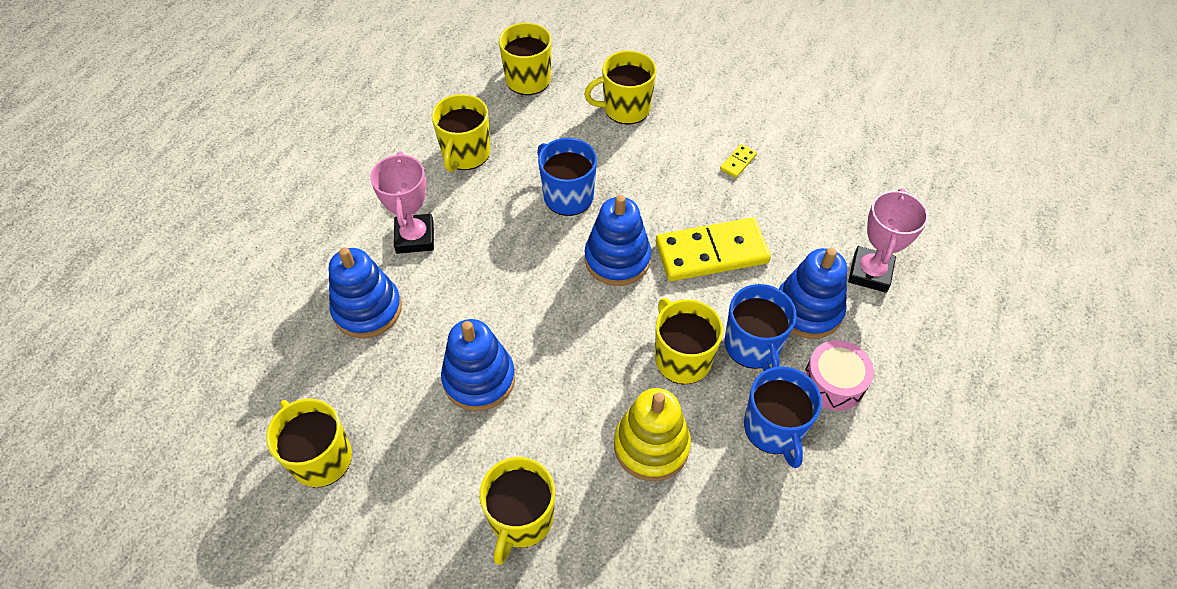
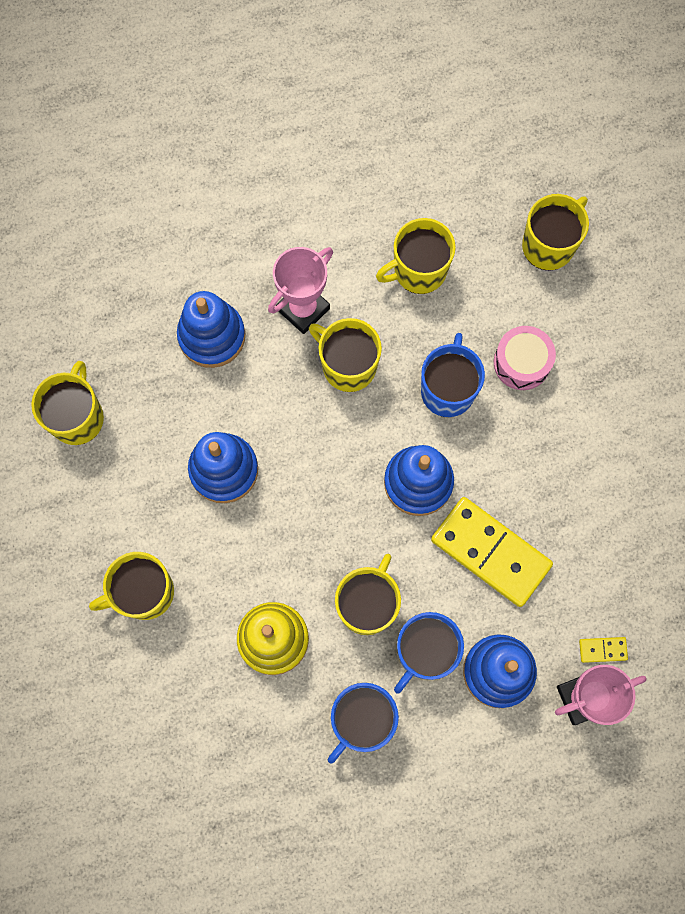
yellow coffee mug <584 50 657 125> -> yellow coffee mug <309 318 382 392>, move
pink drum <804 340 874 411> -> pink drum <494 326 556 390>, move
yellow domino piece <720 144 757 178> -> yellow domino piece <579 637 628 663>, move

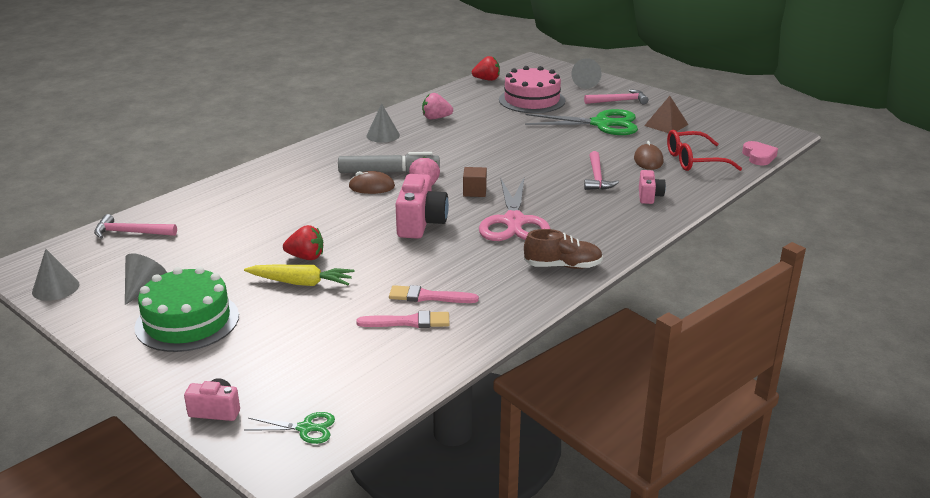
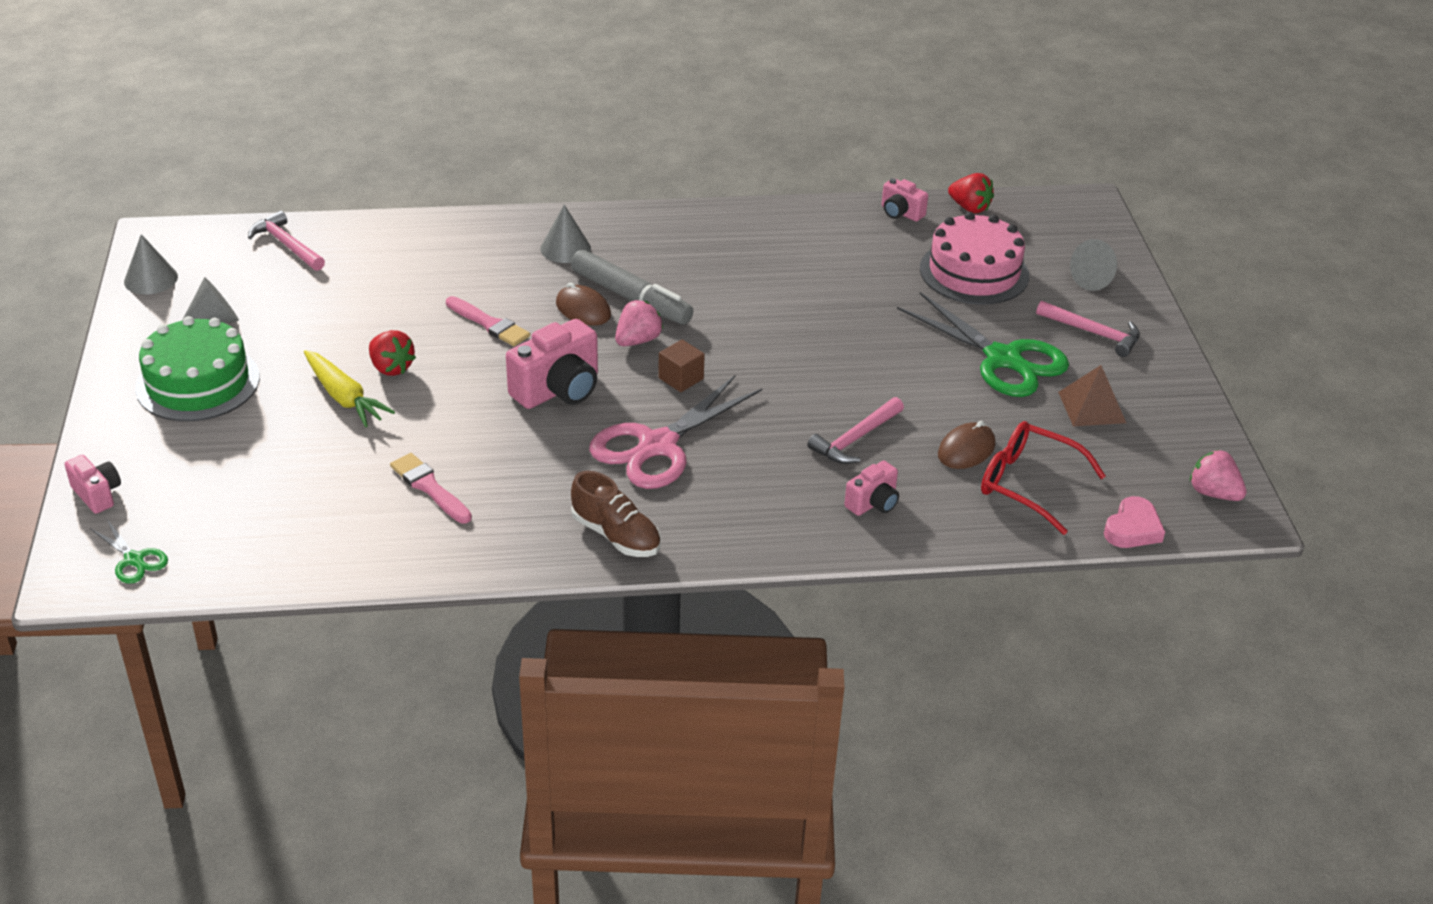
pink paint brush <356 311 450 328> -> pink paint brush <446 296 530 346>, move
gray cone shape <366 103 400 143> -> gray cone shape <540 204 591 263>, move
none -> pink compact camera <882 178 928 222>
pink toy strawberry <422 93 453 119> -> pink toy strawberry <1190 450 1247 501>, move

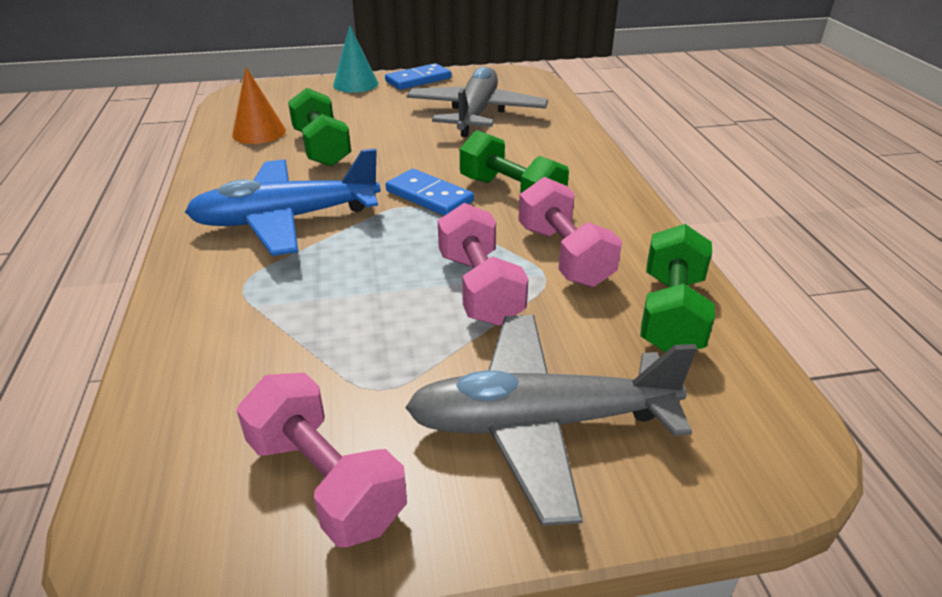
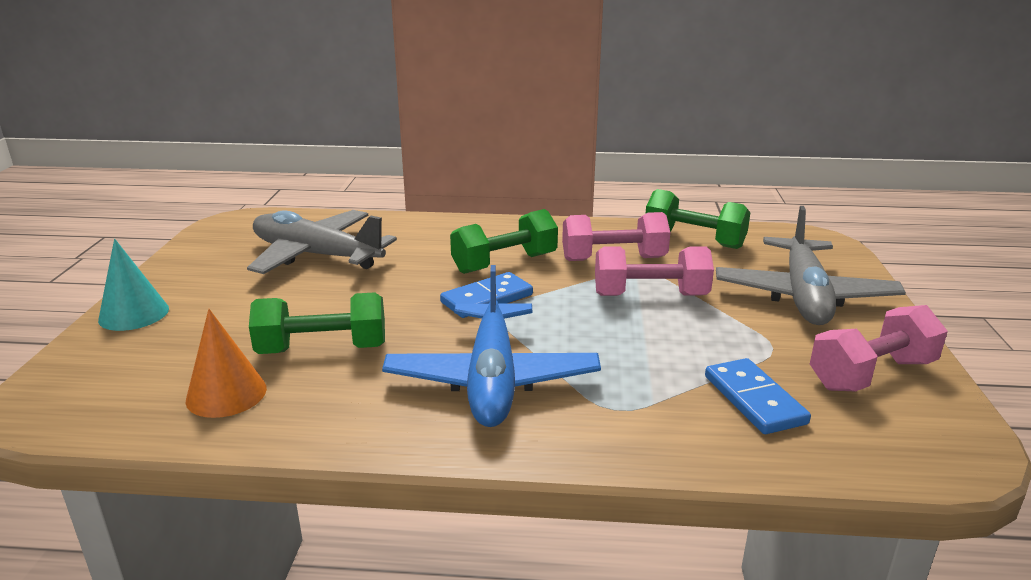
cobalt domino piece <385 63 451 90> -> cobalt domino piece <705 358 811 434>, move

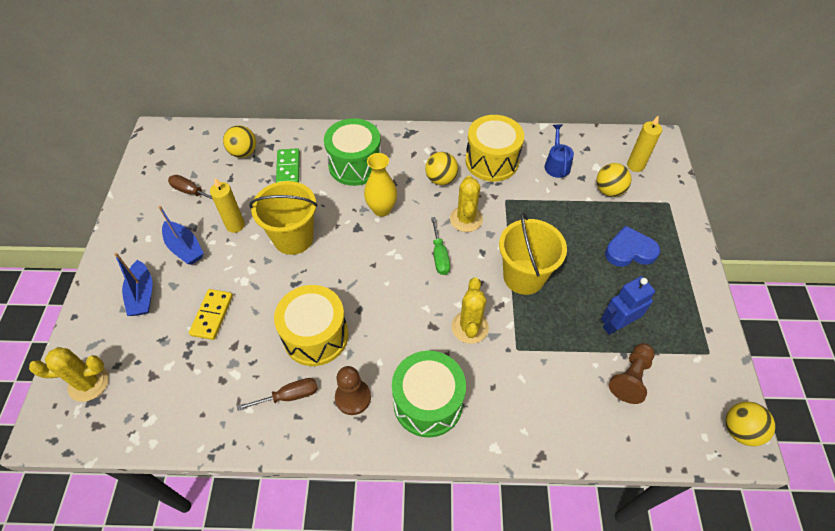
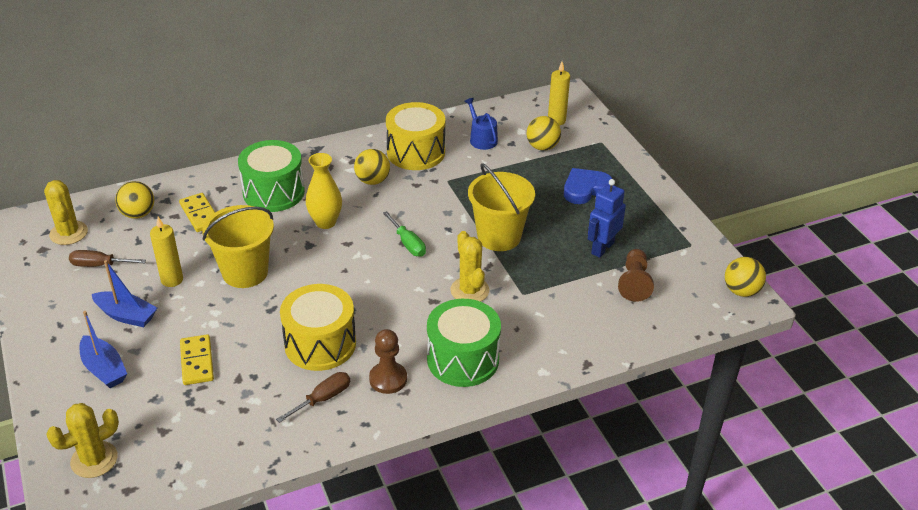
yellow saguaro cactus <450 176 483 232> -> yellow saguaro cactus <44 180 88 245>, move
emerald domino piece <276 148 300 183> -> yellow domino piece <179 193 215 232>

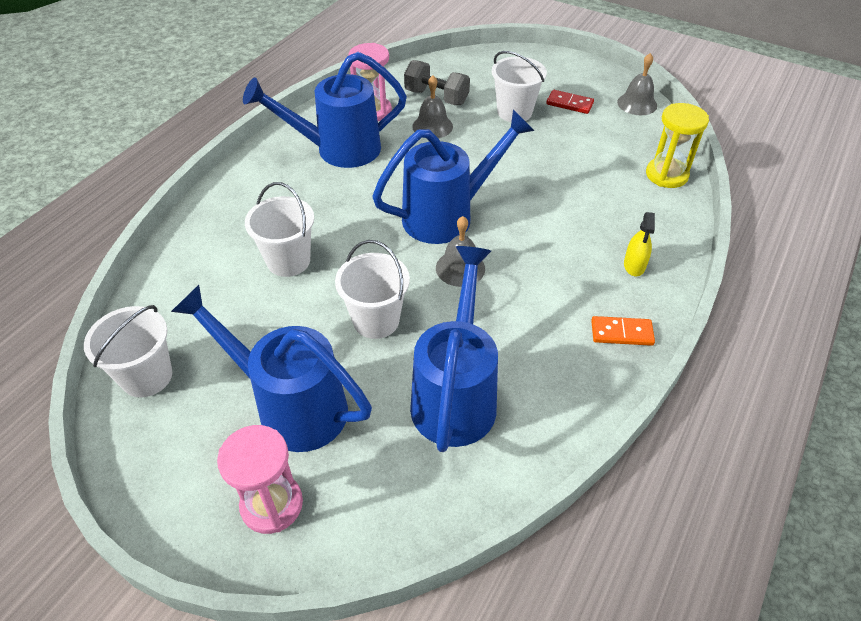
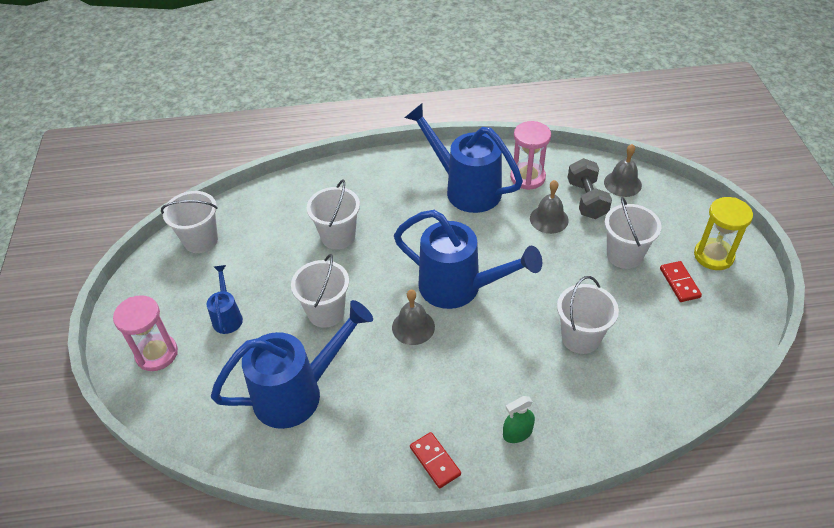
cobalt watering pot <171 285 372 452> -> cobalt watering pot <207 265 243 334>, x0.48
bright orange domino piece <591 316 655 346> -> red domino piece <410 432 461 488>
yellow sprayer <624 212 655 276> -> emerald sprayer <503 396 535 443>
none -> snow-white bucket <557 276 619 354>
gray school bell <617 53 657 115> -> gray school bell <604 144 642 197>, move
yellow hourglass <646 103 709 188> -> yellow hourglass <694 197 753 270>, move

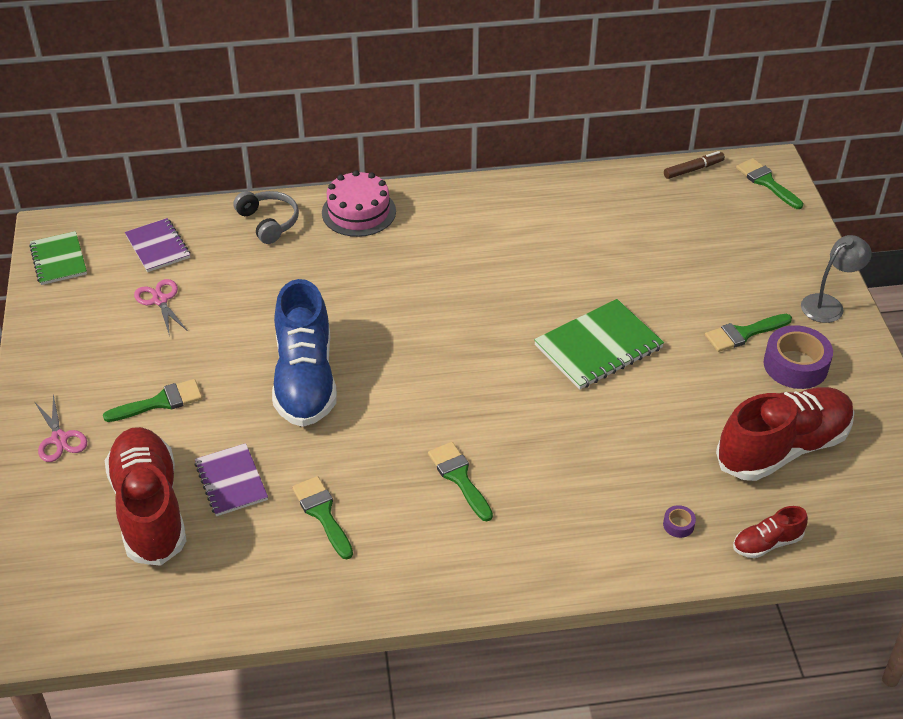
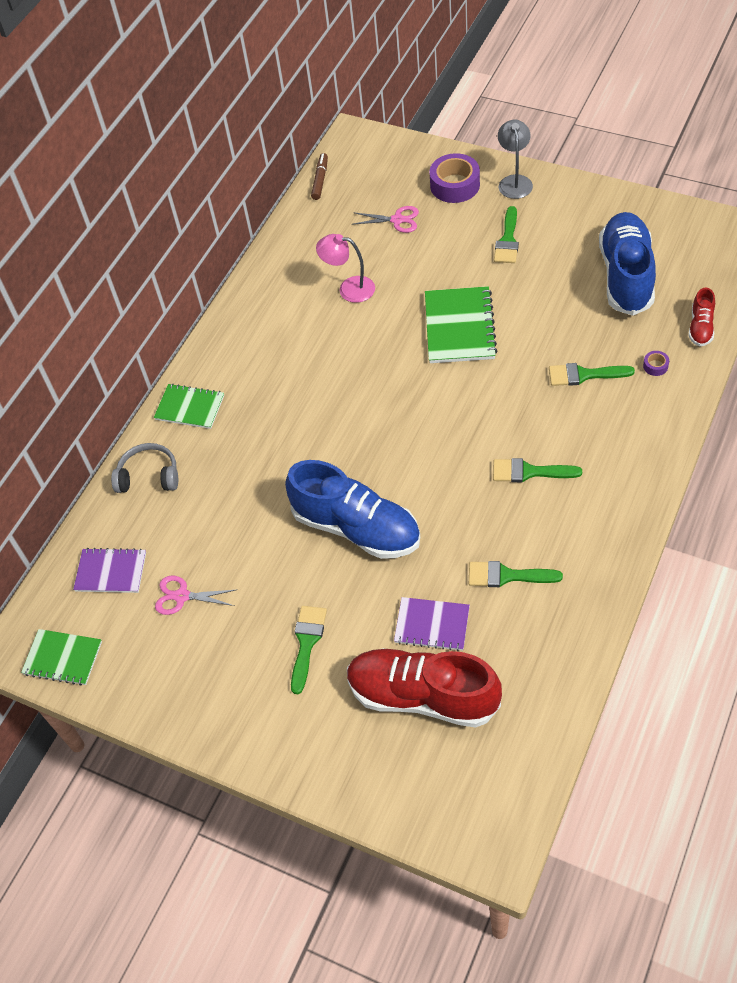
pink layer cake <322 170 396 237> -> emerald notebook <154 384 224 429>
none -> pink reading lamp <316 234 375 303>
pink pair of scissors <34 394 87 462> -> pink pair of scissors <353 206 419 233>, move
royal purple roll of tape <764 325 833 389> -> royal purple roll of tape <430 153 480 203>, move
emerald paint brush <736 158 803 209> -> emerald paint brush <549 363 635 386>, move
red shoe <716 387 854 481> -> cobalt shoe <599 212 656 316>

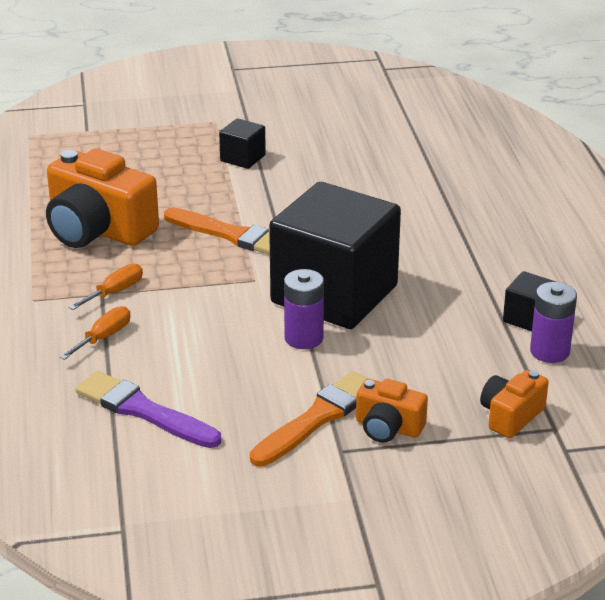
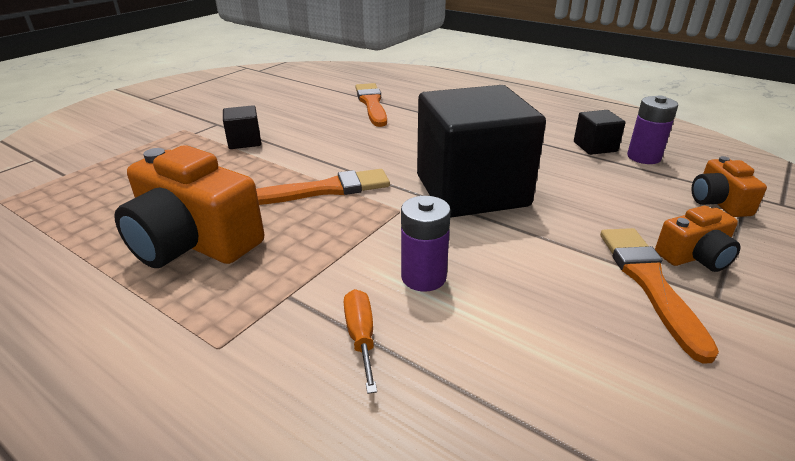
bright orange compact camera <46 149 159 248> -> bright orange compact camera <114 145 264 268>, 45 degrees clockwise
none -> bright orange paint brush <355 83 387 127>
royal purple power cell <284 269 324 349> -> royal purple power cell <401 196 451 292>, move
bright orange hand screwdriver <69 264 143 310> -> none
royal purple paint brush <75 371 221 448> -> none

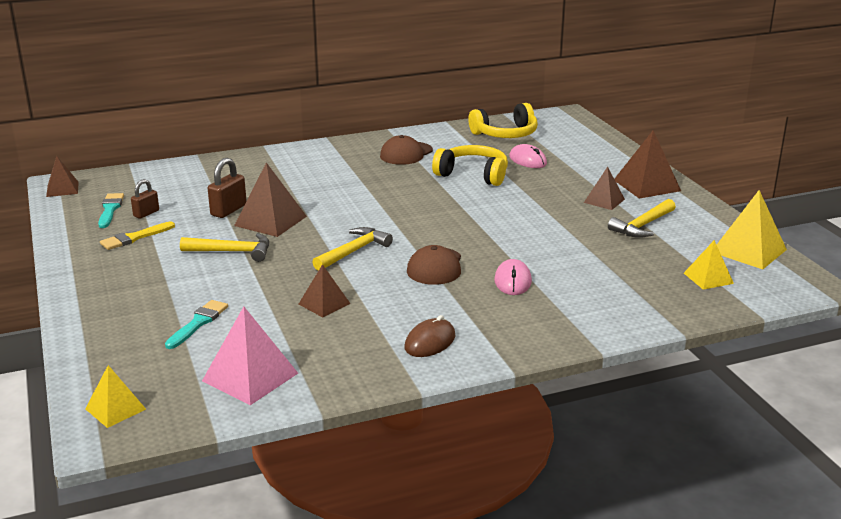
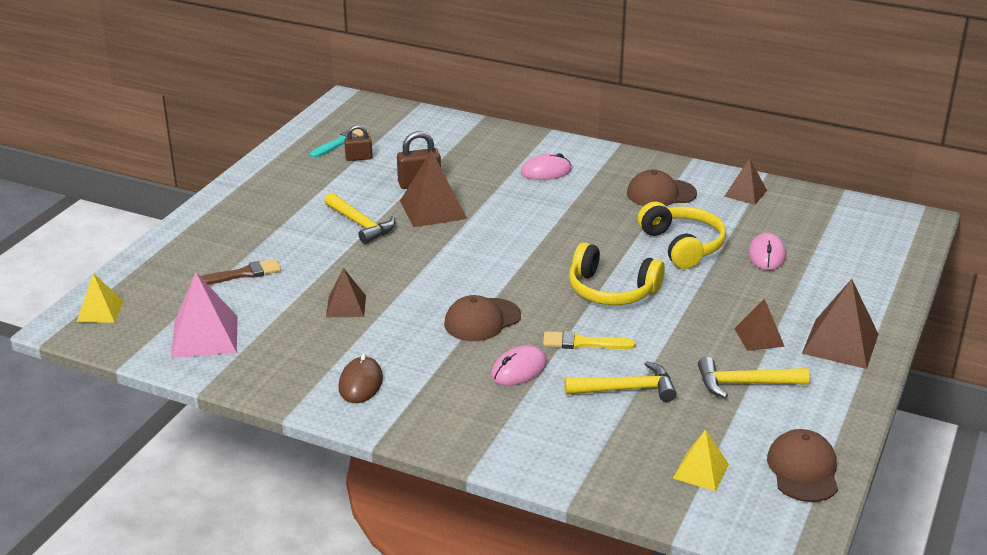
teal paint brush <165 300 228 349> -> russet paint brush <200 259 281 285>
russet PC mouse <405 315 455 357> -> russet PC mouse <339 353 383 403>, 75 degrees counterclockwise
none -> pink PC mouse <521 153 572 180>
yellow paint brush <100 221 175 250> -> yellow paint brush <543 331 635 349>, move
yellow carpenter's hammer <312 227 393 271> -> yellow carpenter's hammer <564 361 676 402>, move
yellow headset <468 103 538 138> -> yellow headset <569 242 665 305>, move
russet pyramid <46 156 79 197> -> russet pyramid <724 158 767 205>, move
yellow pyramid <717 190 787 269> -> russet peaked cap <767 429 838 502>

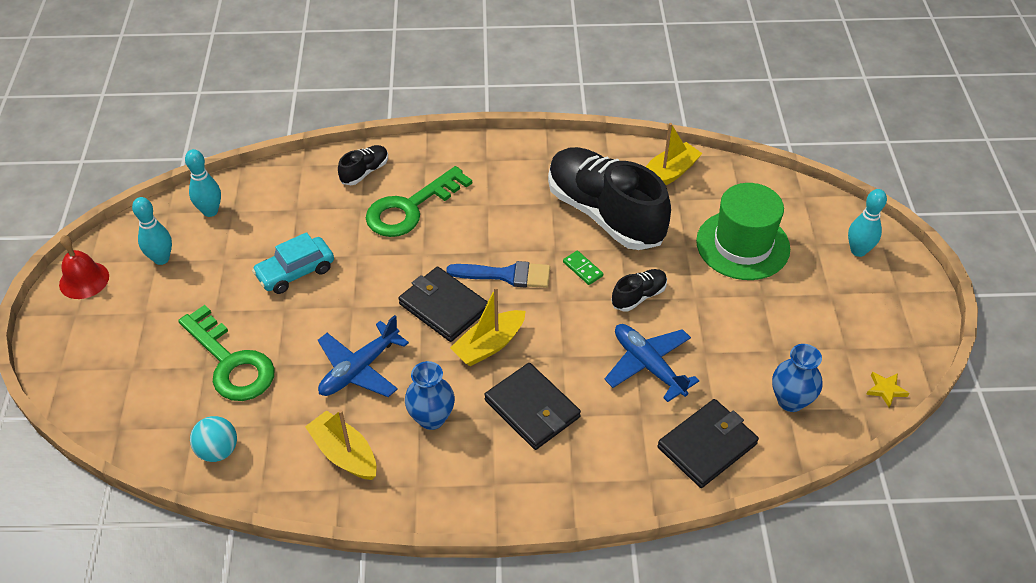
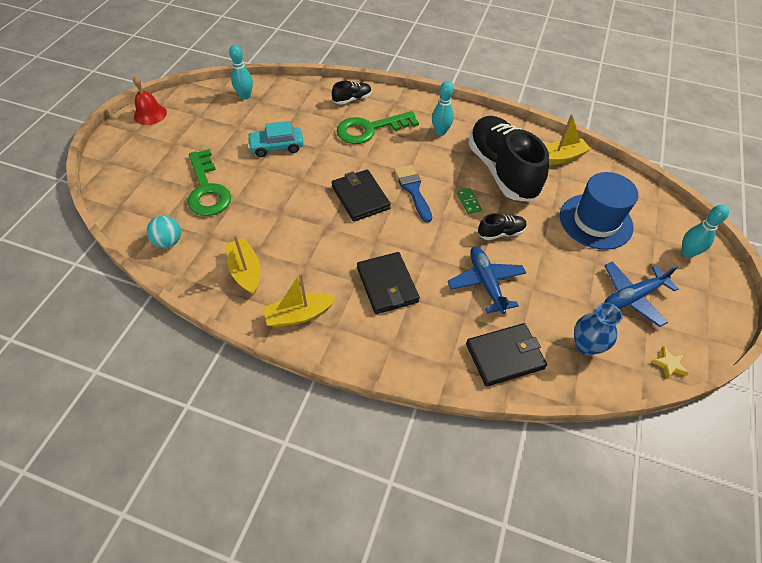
yellow boat <450 287 525 366> -> yellow boat <263 273 336 327>, move
cobalt paint brush <446 261 550 288> -> cobalt paint brush <394 165 432 223>, 135 degrees counterclockwise
teal bowling pin <132 197 172 265> -> teal bowling pin <432 81 454 136>, move
emerald tall hat <696 183 790 280> -> cobalt tall hat <560 172 638 250>
cobalt toy plane <318 315 409 397> -> cobalt toy plane <604 261 679 327>, move
cobalt flower vase <405 361 455 430> -> none

